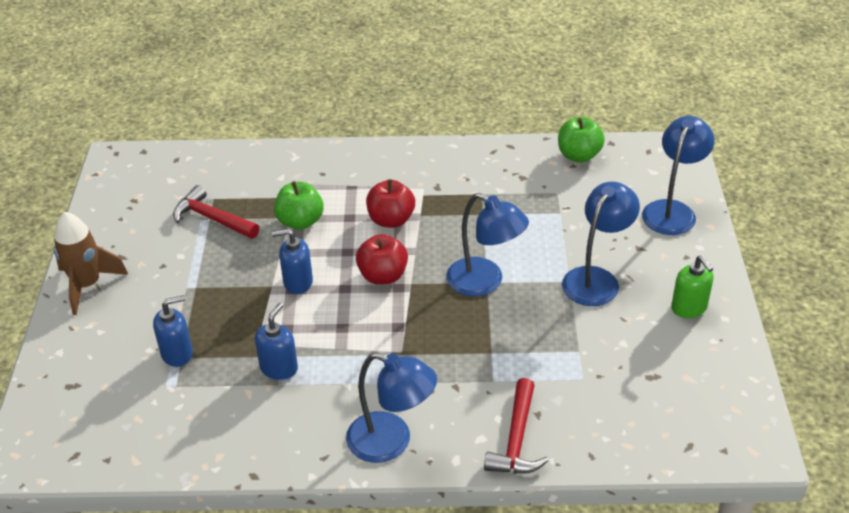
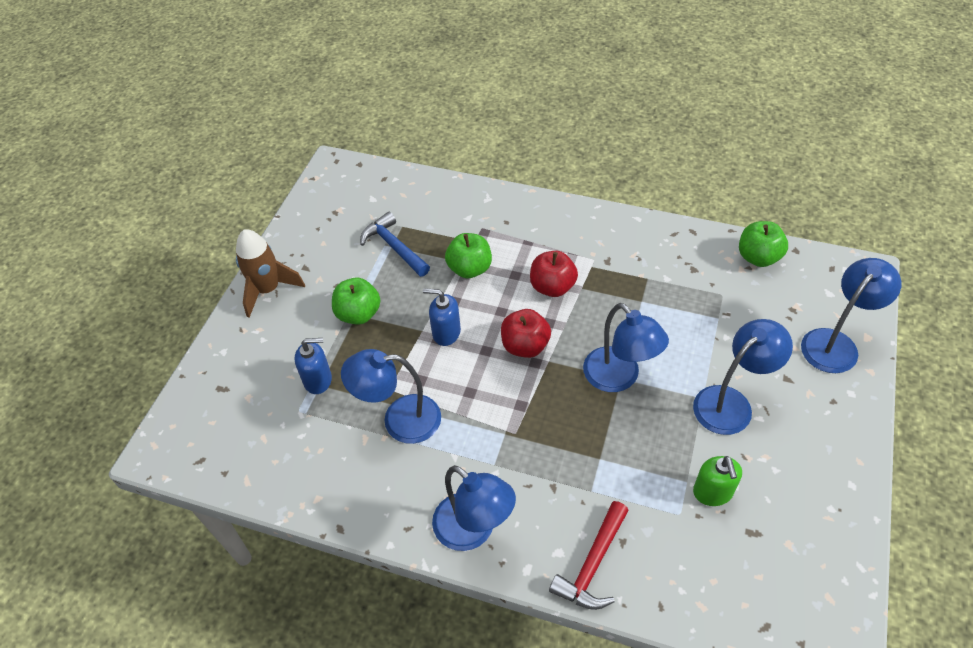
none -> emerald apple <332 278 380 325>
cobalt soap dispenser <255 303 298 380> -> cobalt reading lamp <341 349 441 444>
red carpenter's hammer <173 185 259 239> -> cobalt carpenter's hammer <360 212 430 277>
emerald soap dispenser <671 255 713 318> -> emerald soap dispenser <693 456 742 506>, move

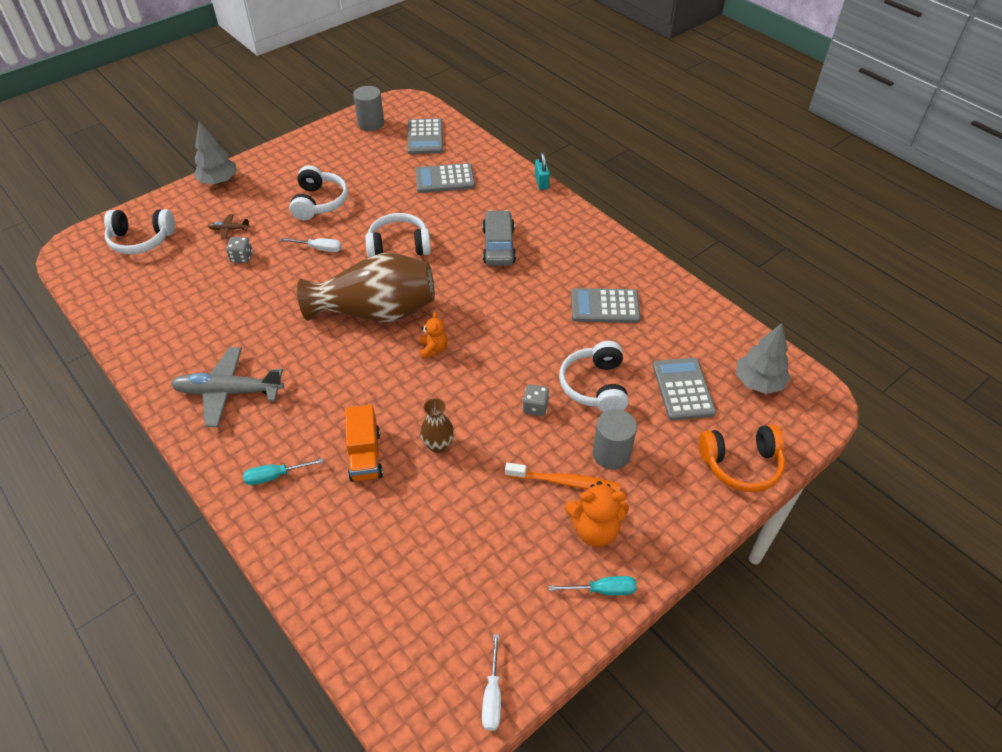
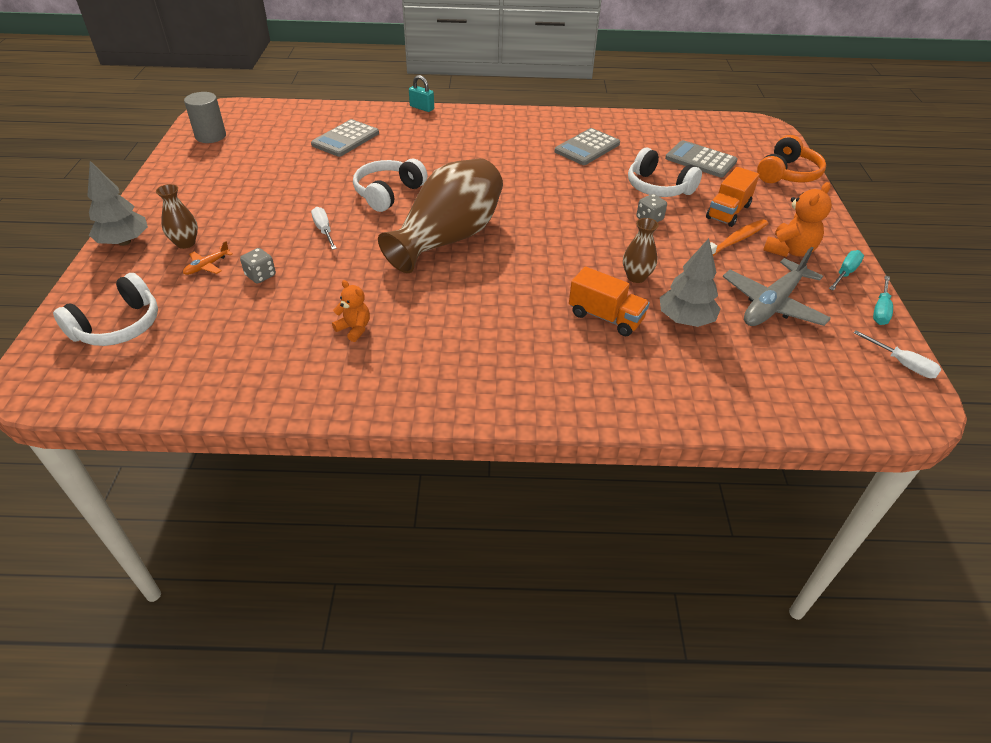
none -> russet flower vase <156 184 198 249>
russet toy plane <208 214 250 239> -> bright orange toy plane <183 241 233 275>
snow-white hand screwdriver <280 238 342 252> -> snow-white hand screwdriver <311 207 337 250>, 75 degrees counterclockwise
bright orange stuffed bear <420 312 448 359> -> bright orange stuffed bear <332 280 370 342>, move
gray toy tree <736 323 791 394> -> gray toy tree <660 238 720 327>, move
gray cylinder shape <592 409 637 470> -> bright orange lorry <706 167 759 227>
gray toy plane <171 347 284 427> -> gray toy plane <723 247 831 326>, move
teal hand screwdriver <243 458 324 485> -> teal hand screwdriver <873 275 893 325>, move
snow-white headset <289 165 348 220> -> none
gray calculator <407 118 443 154> -> none
gray toy car <482 210 516 266> -> none

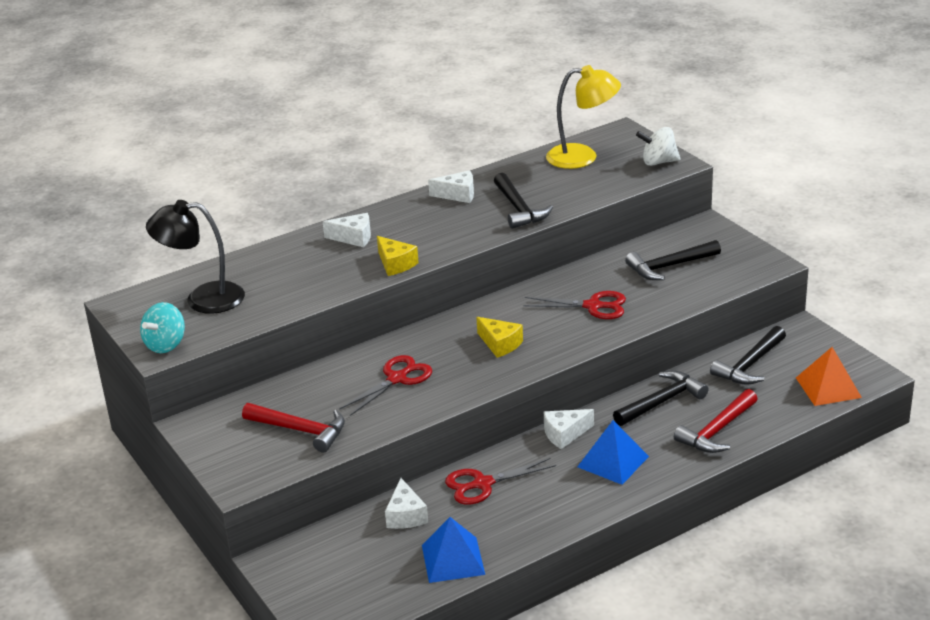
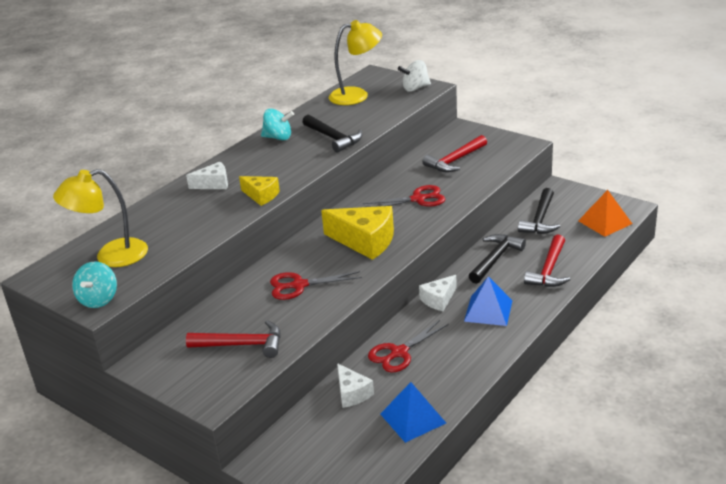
black reading lamp <146 200 245 314> -> yellow reading lamp <53 169 148 267>
snow-white cheese <428 170 474 203> -> teal toy top <261 109 294 140>
red pair of scissors <339 355 432 416> -> red pair of scissors <270 271 362 300>, 120 degrees counterclockwise
yellow cheese <476 317 523 358> -> yellow cheese <321 206 394 260>, x1.76
black carpenter's hammer <625 240 721 280> -> red carpenter's hammer <423 135 487 172>

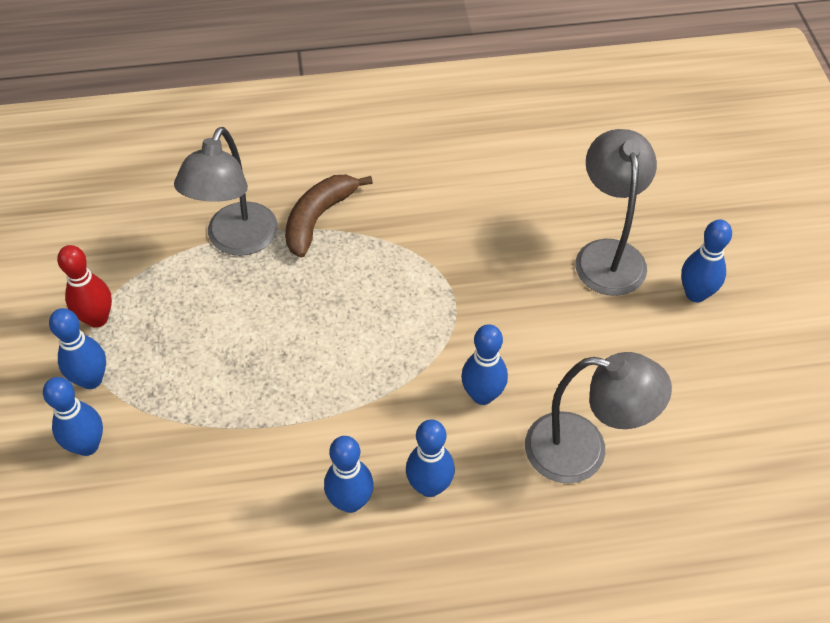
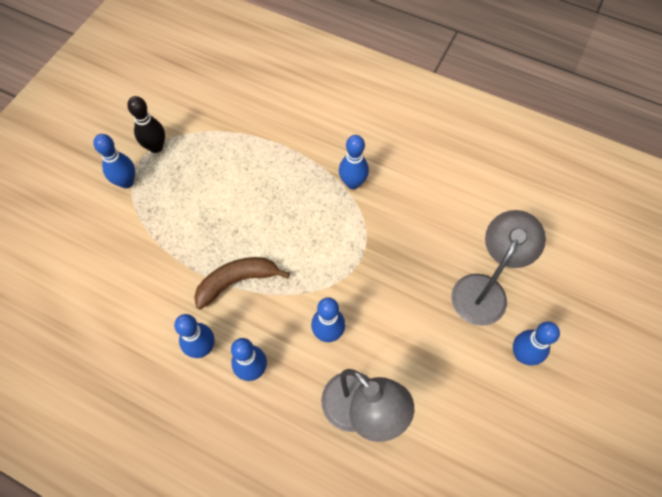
red bowling pin <57 245 112 328> -> black bowling pin <127 96 165 153>
russet banana <285 175 373 258> -> russet banana <194 257 290 310>, move
cobalt bowling pin <43 377 103 456> -> cobalt bowling pin <339 135 369 189>, move
gray reading lamp <174 127 278 256> -> none

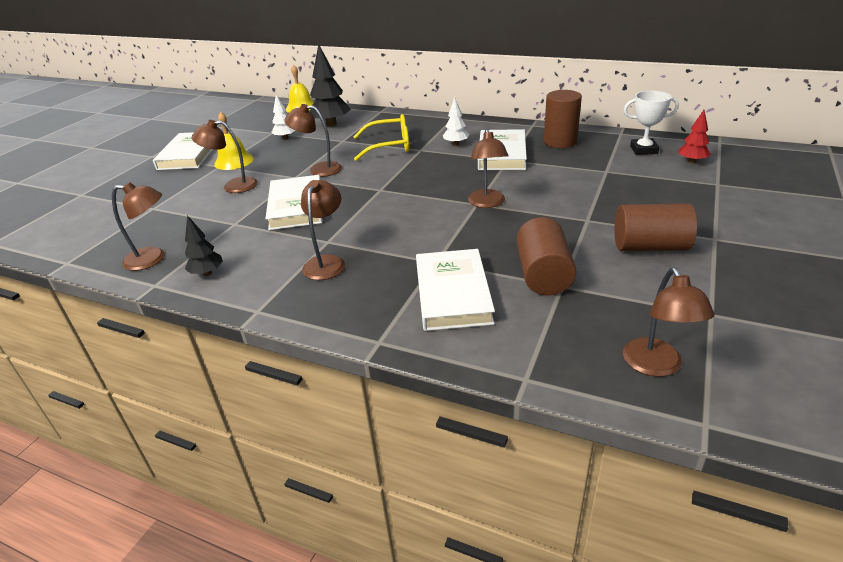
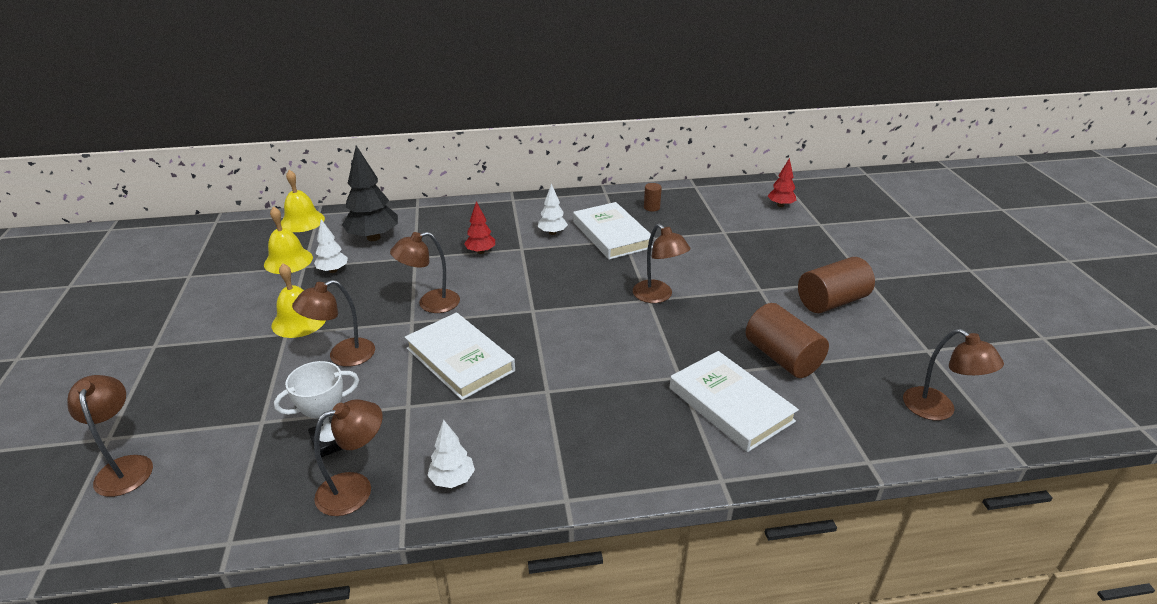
russet reading lamp <301 180 345 280> -> russet reading lamp <67 375 153 497>, move
none -> yellow school bell <264 206 313 274>
snow-white prize cup <624 91 679 155> -> snow-white prize cup <274 361 359 457>, move
black toy tree <185 215 223 276> -> snow-white toy tree <427 420 475 488>
yellow spectacles <353 114 410 161> -> red toy tree <464 201 495 254>
russet cylinder shape <544 90 582 148> -> russet cylinder shape <644 183 662 212>, x0.47
snow-white hardcover <153 132 213 170> -> none

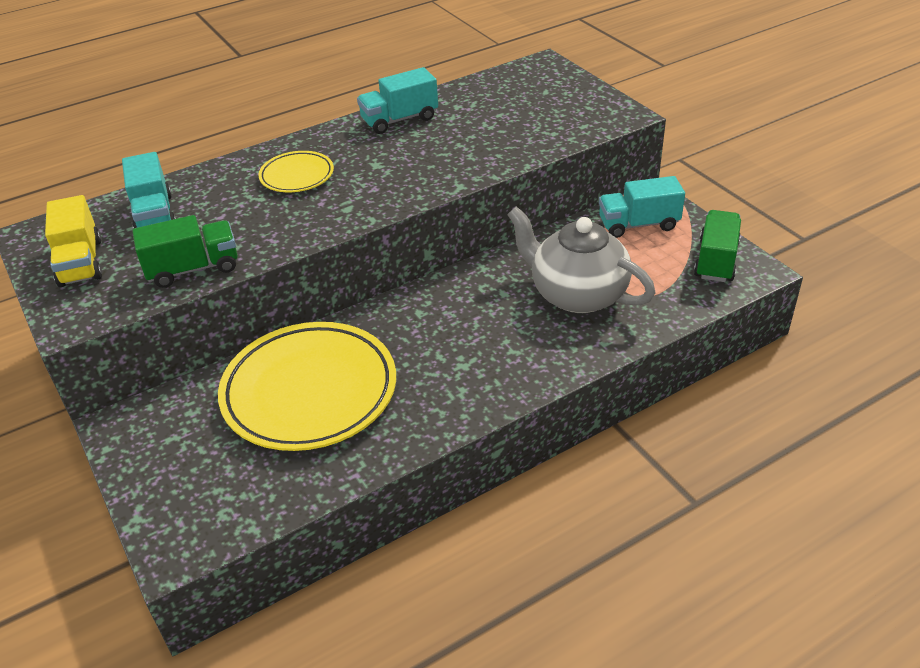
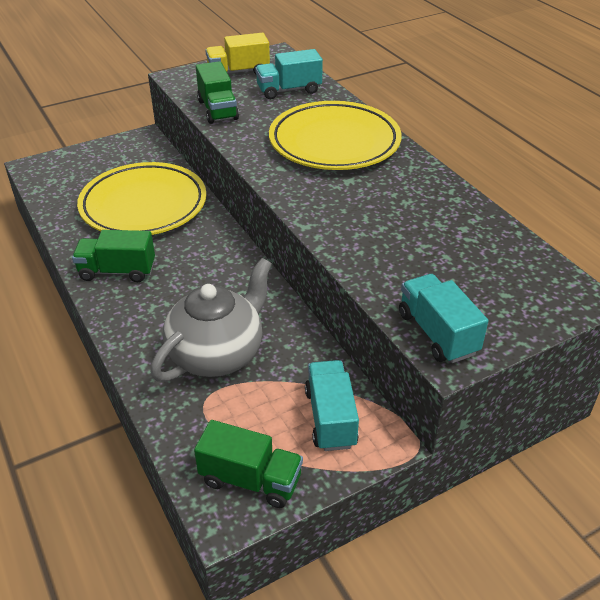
none -> emerald lorry <72 230 155 282>
yellow plate <258 151 334 192> -> yellow plate <269 101 401 170>, x2.05
teal lorry <357 67 438 134> -> teal lorry <399 274 488 363>, move

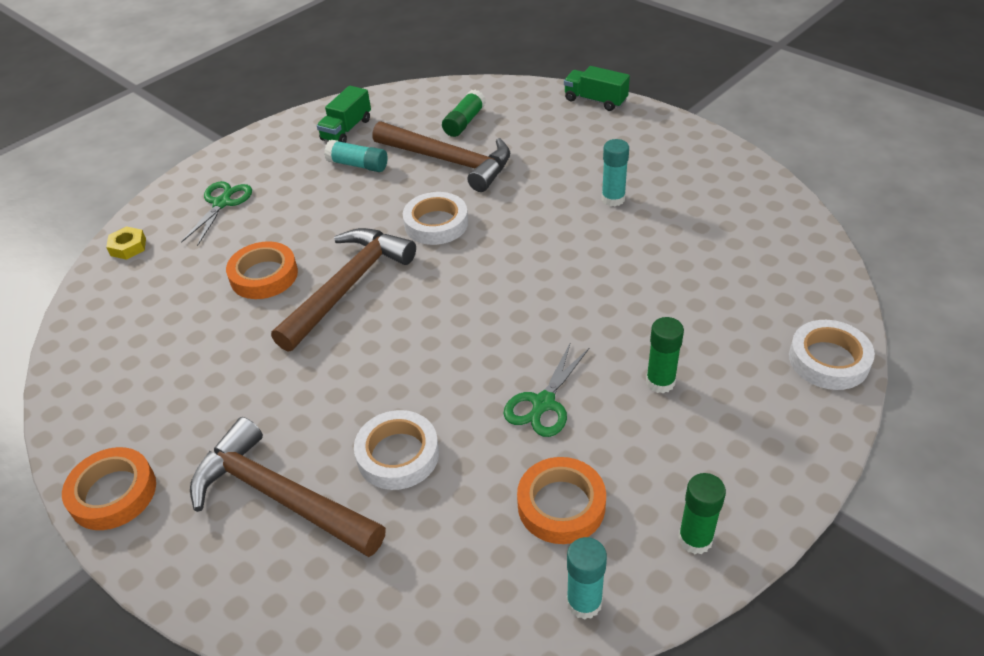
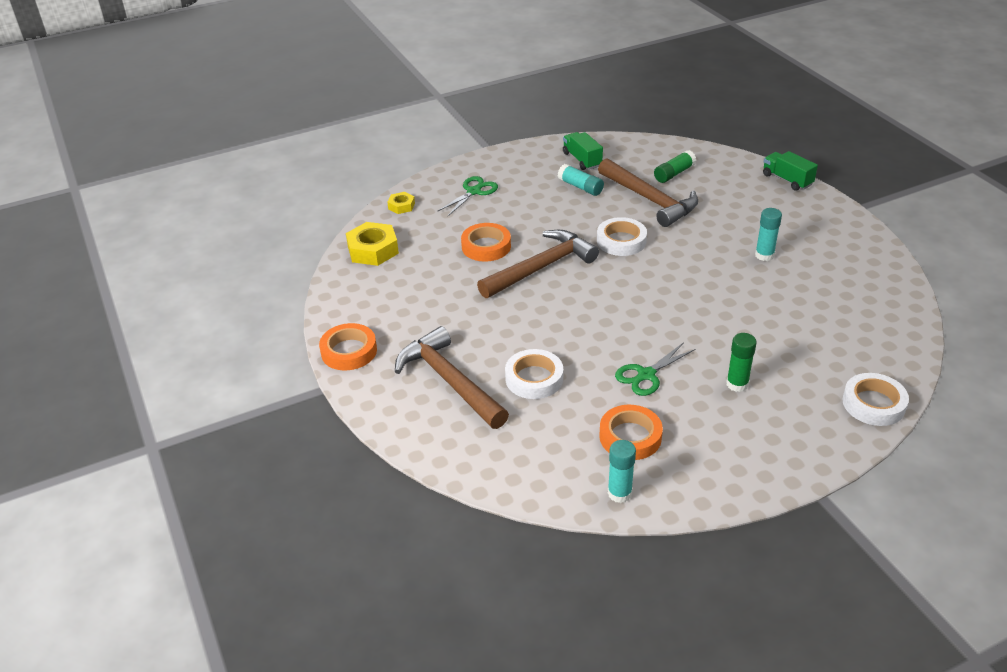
none -> yellow hex nut <346 222 399 266>
emerald lorry <317 86 371 143> -> emerald lorry <563 132 603 170>, 105 degrees clockwise
emerald stick of glue <678 473 726 554> -> none

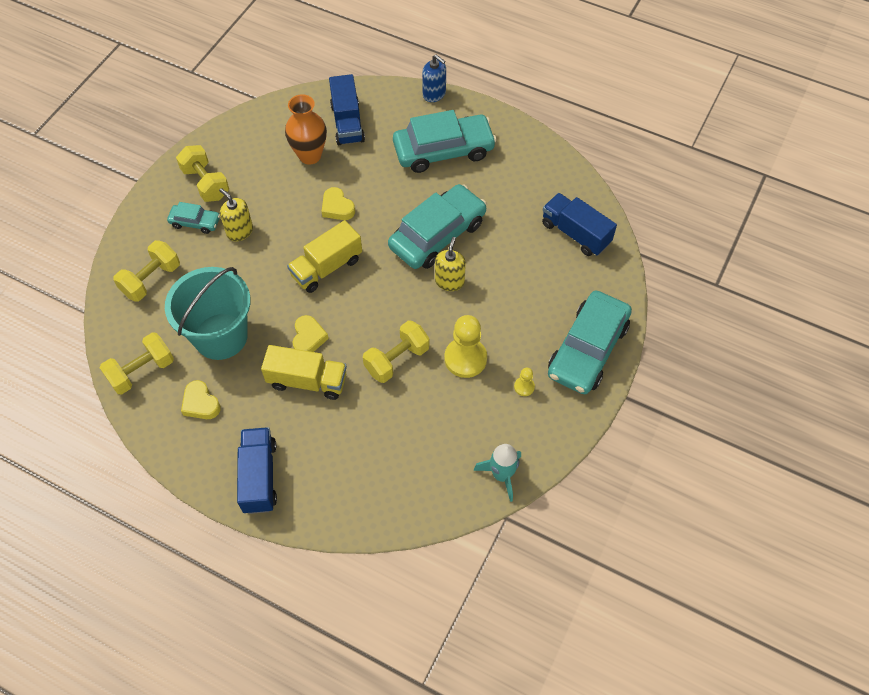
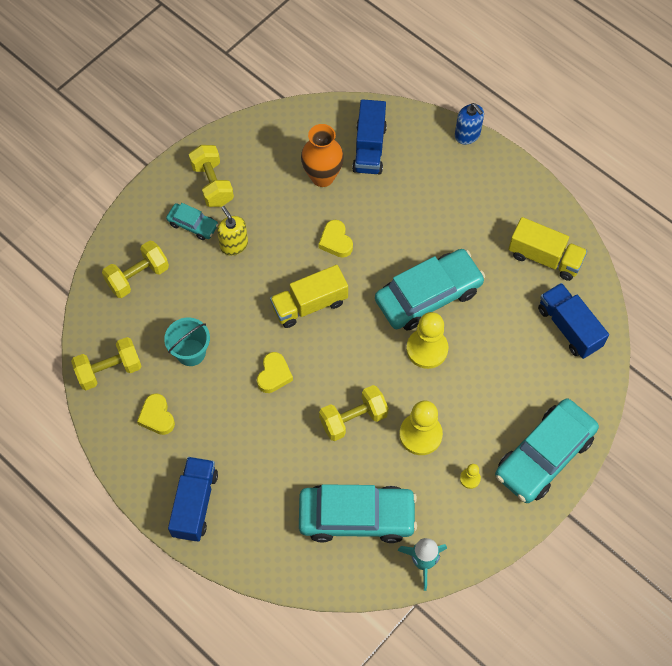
teal bucket <165 267 251 360> -> teal bucket <164 318 210 366>, x0.56
teal toy car <393 110 497 173> -> teal toy car <299 484 417 543>, move
yellow soap dispenser <435 237 466 291> -> yellow game pawn <406 312 448 369>
yellow lorry <261 345 347 400> -> yellow lorry <508 217 587 281>, move

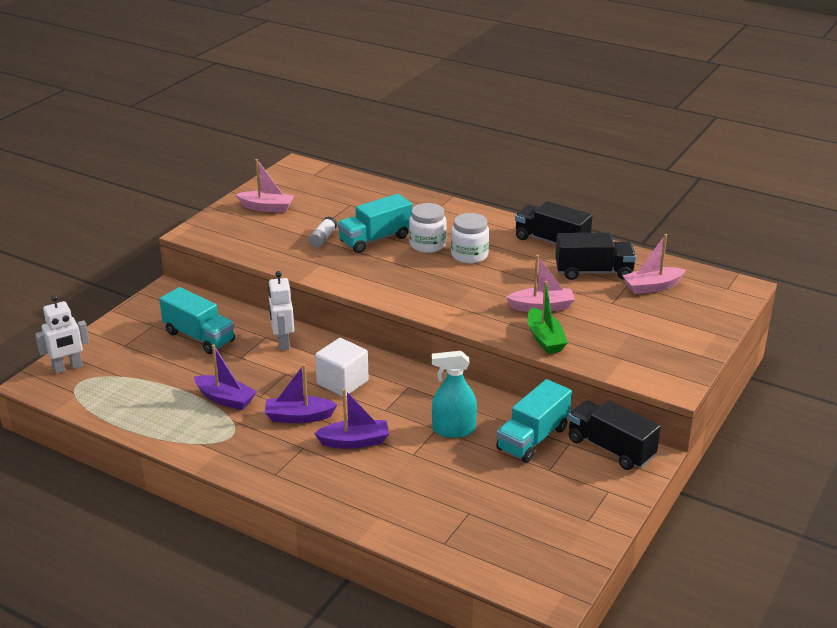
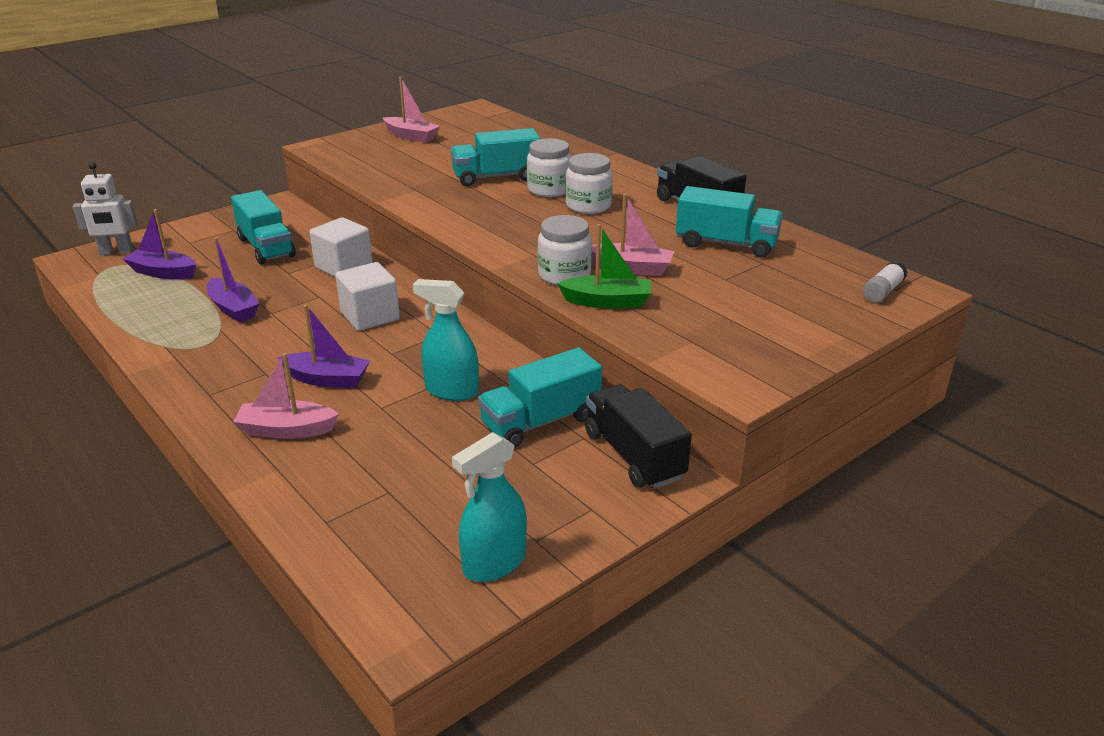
royal purple boat <265 364 338 423> -> royal purple boat <123 209 196 279>, move
pink boat <623 234 685 294> -> pink boat <233 353 339 439>, move
snow-white toy robot <268 271 294 351> -> snow-white block <309 217 373 277>
none -> teal sprayer <452 432 527 582>
none -> snow-white jam jar <538 215 592 286>
emerald boat <528 281 568 354> -> emerald boat <557 224 651 308>, 90 degrees counterclockwise
black lorry <555 233 636 280> -> teal lorry <676 186 783 258>
snow-white stick of glue <309 216 337 247> -> snow-white stick of glue <863 261 908 303>, move

